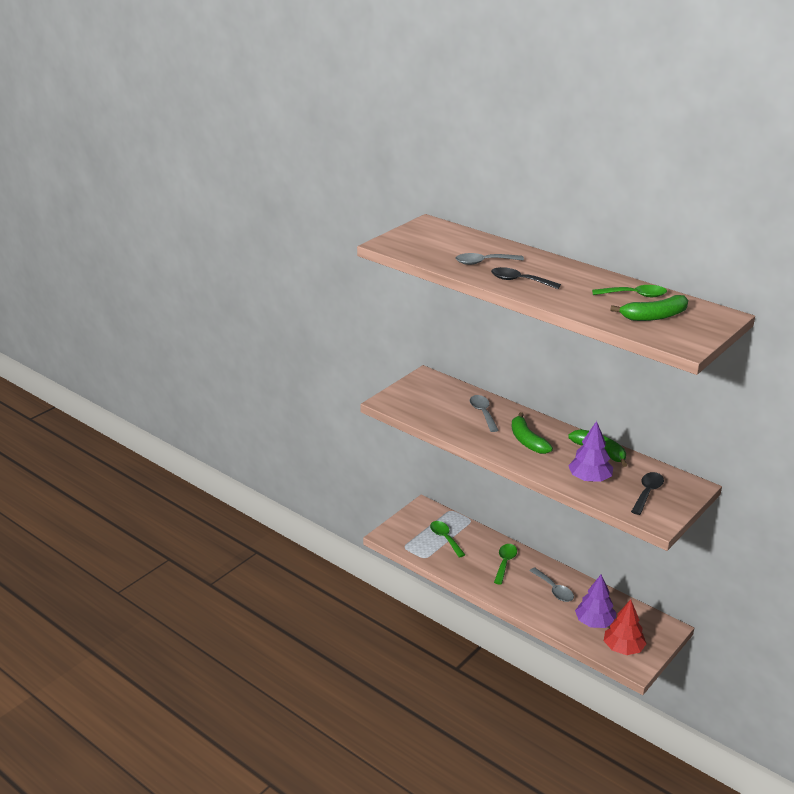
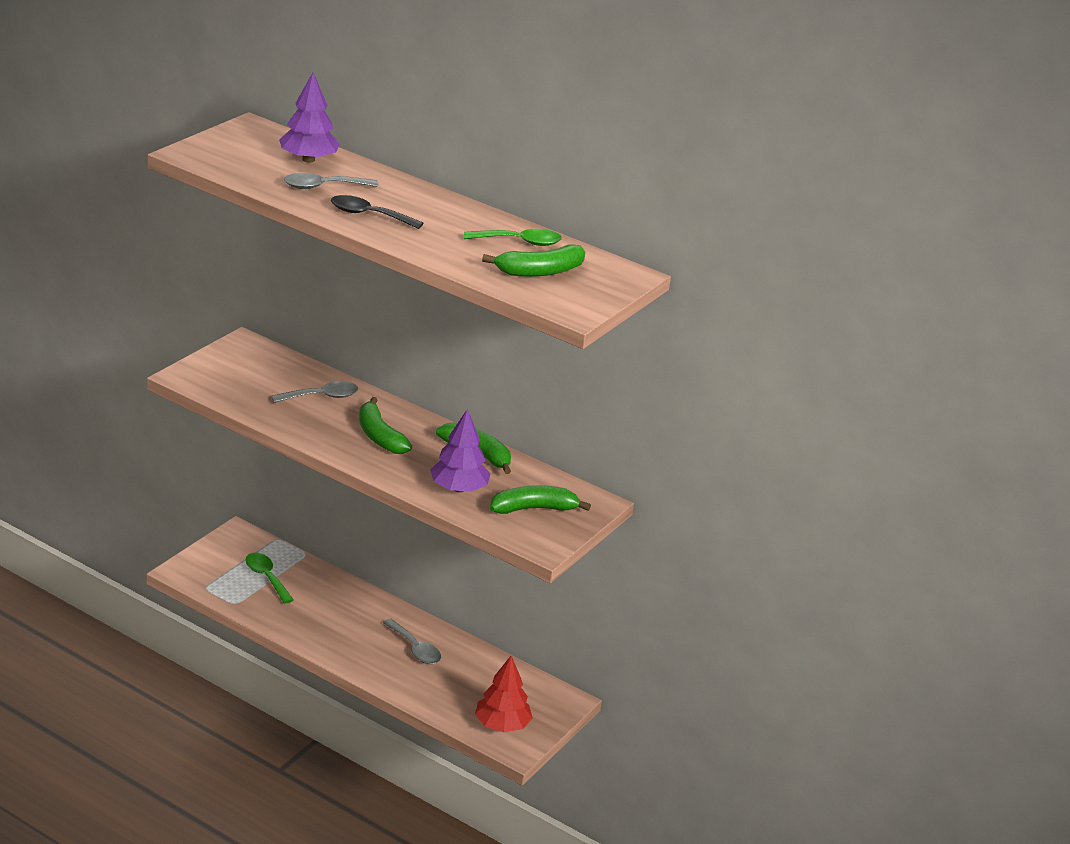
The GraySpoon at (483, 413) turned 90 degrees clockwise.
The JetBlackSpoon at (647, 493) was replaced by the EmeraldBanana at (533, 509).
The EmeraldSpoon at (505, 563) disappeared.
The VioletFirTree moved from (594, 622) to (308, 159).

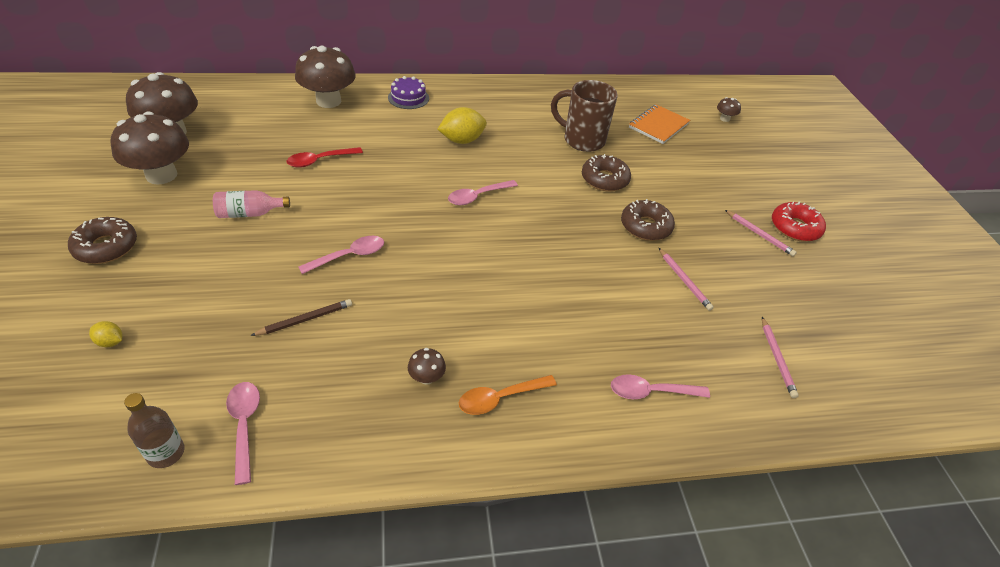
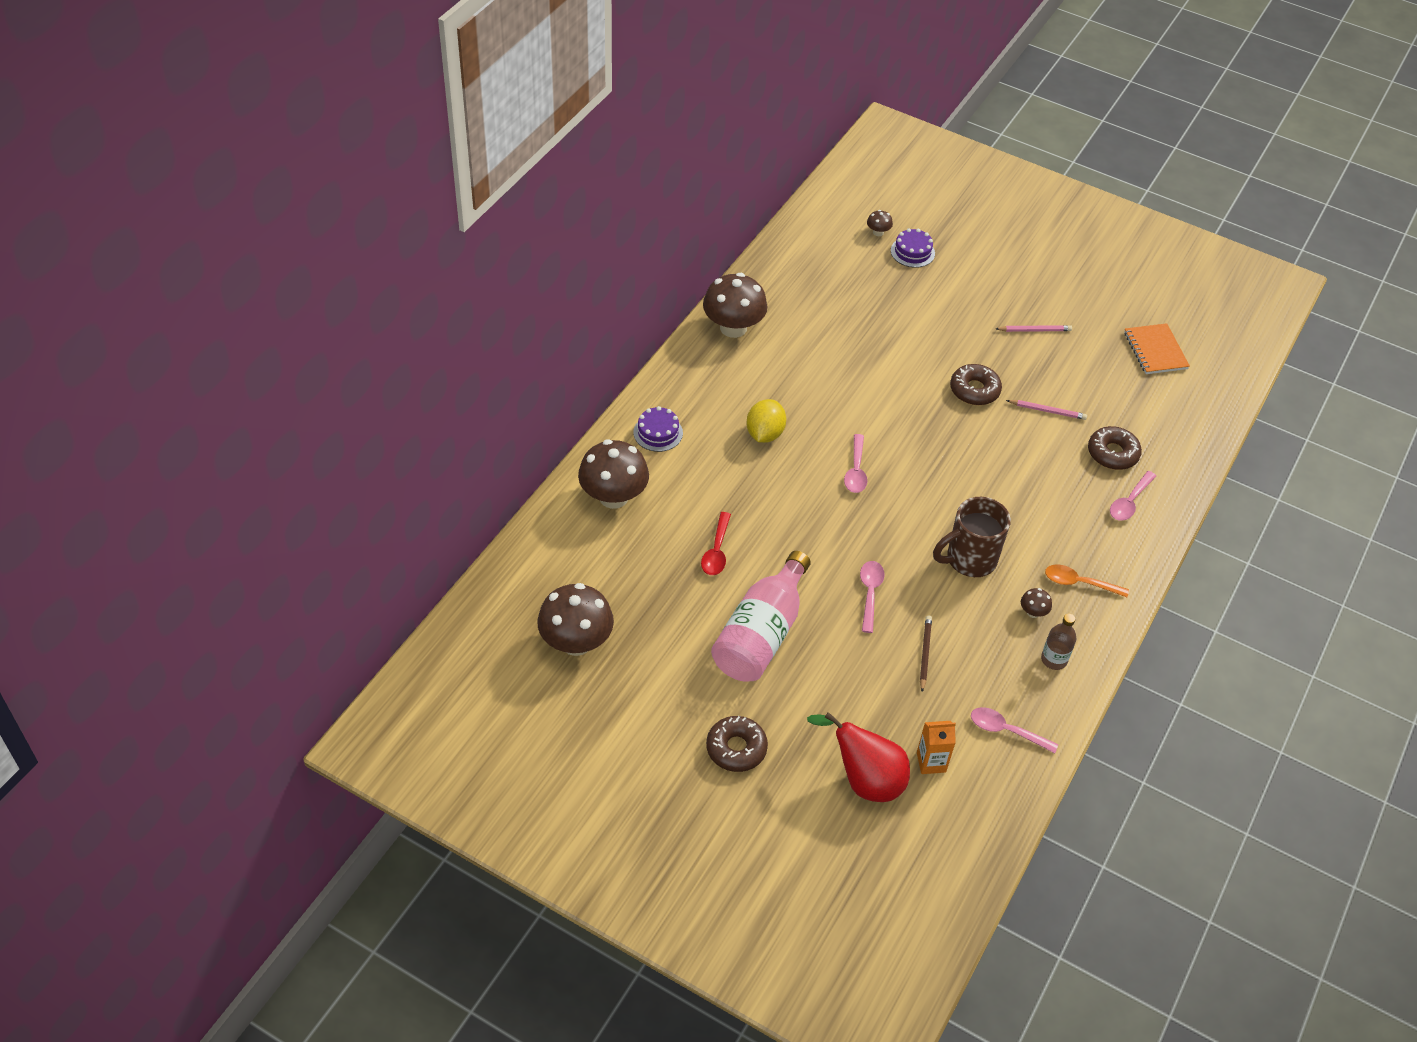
The DarkBrownTeaMug moved from (582, 140) to (969, 559).
The BrightOrangeNotepad moved from (658, 126) to (1155, 351).
The DarkBrownToadstool moved from (161, 175) to (733, 328).
The DarkBrownGlazedDonut moved from (604, 179) to (1112, 453).
The RosyFlask at (249, 213) changed to 2.07 times the size.
The CrimsonGlazedDonut at (795, 228) disappeared.
The RosyPencil at (777, 358) disappeared.
The BrightYellowCitrusFruit at (110, 342) was replaced by the CrimsonPear at (864, 780).
The BrightOrangeSpoon at (500, 398) turned 90 degrees clockwise.
The DarkBrownFlask moved from (166, 453) to (1054, 659).
The VioletGateau at (912, 252) appeared.
The BrightOrangeMilkCarton at (931, 762) appeared.

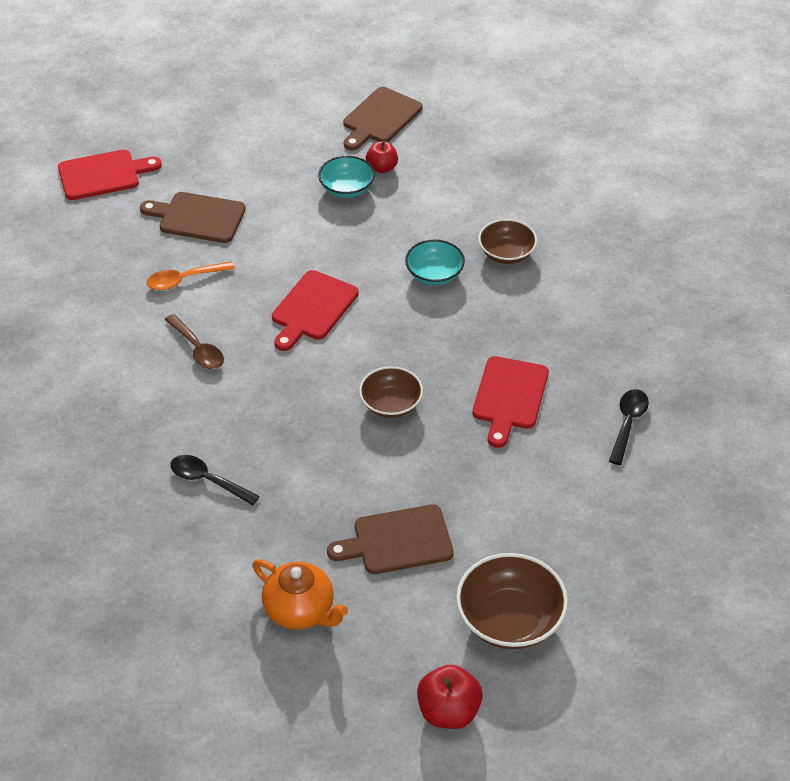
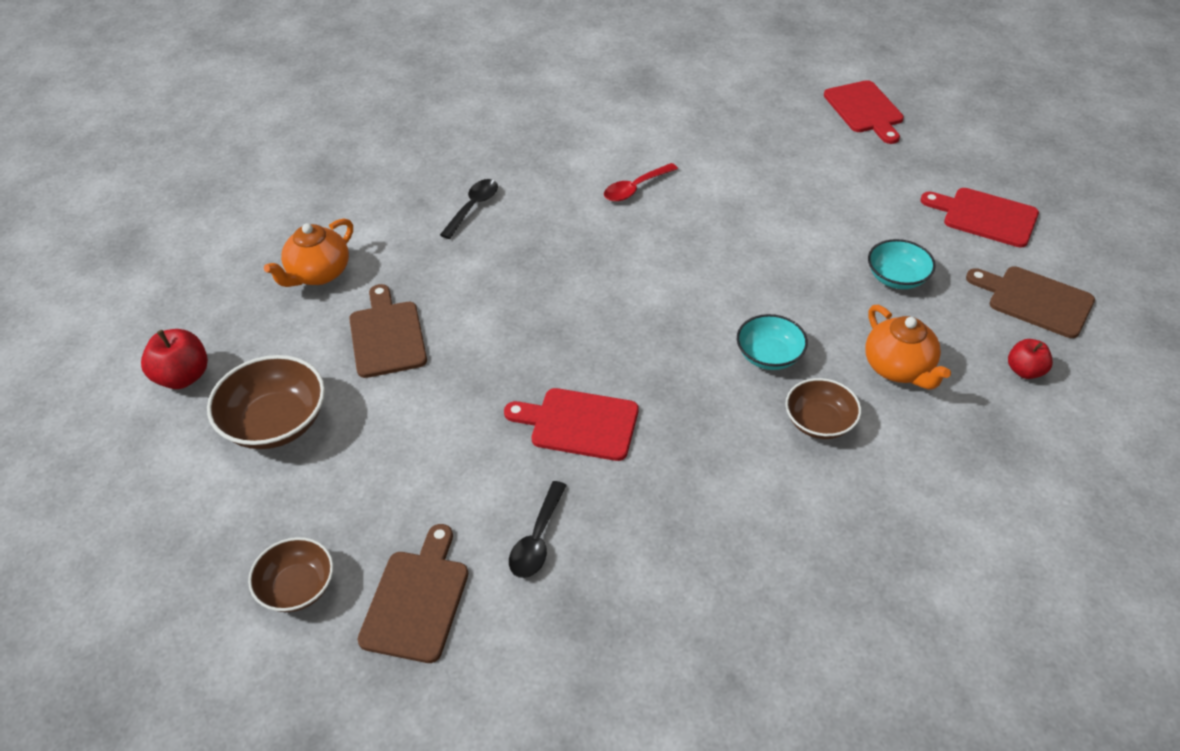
The CrimsonToyApple moved from (382, 168) to (1025, 371).
The DarkBrownChoppingBoard moved from (198, 217) to (417, 600).
The BrightOrangeSpoon at (184, 280) disappeared.
The CrimsonChoppingBoard moved from (312, 309) to (985, 216).
The DarkBrownSpoon at (198, 349) became the CrimsonSpoon at (635, 188).
The DarkBrownDeepDish moved from (391, 404) to (297, 587).
The JetBlackSpoon at (628, 424) turned 90 degrees clockwise.
The BrightOrangeTeaPot at (898, 368) appeared.

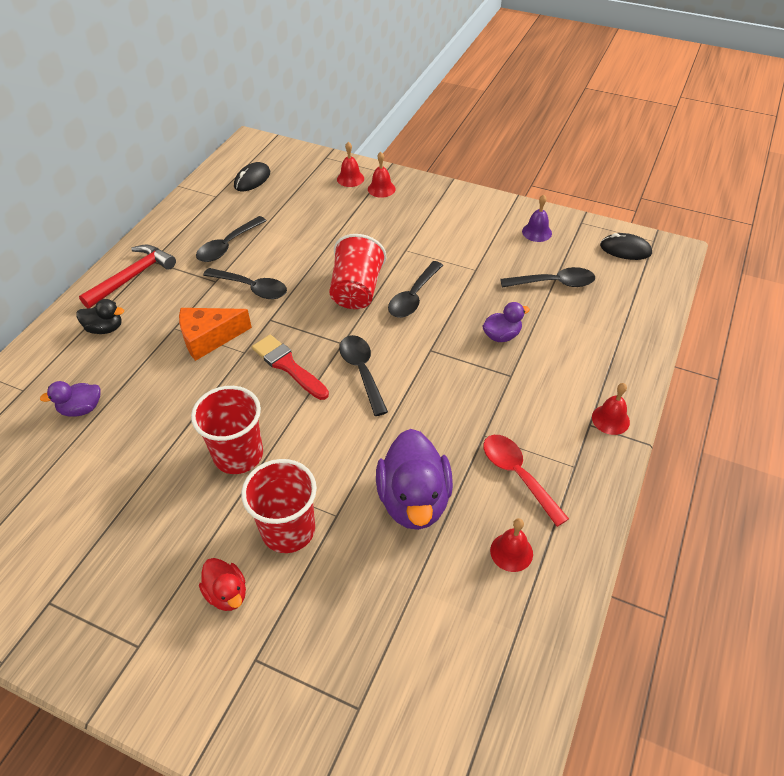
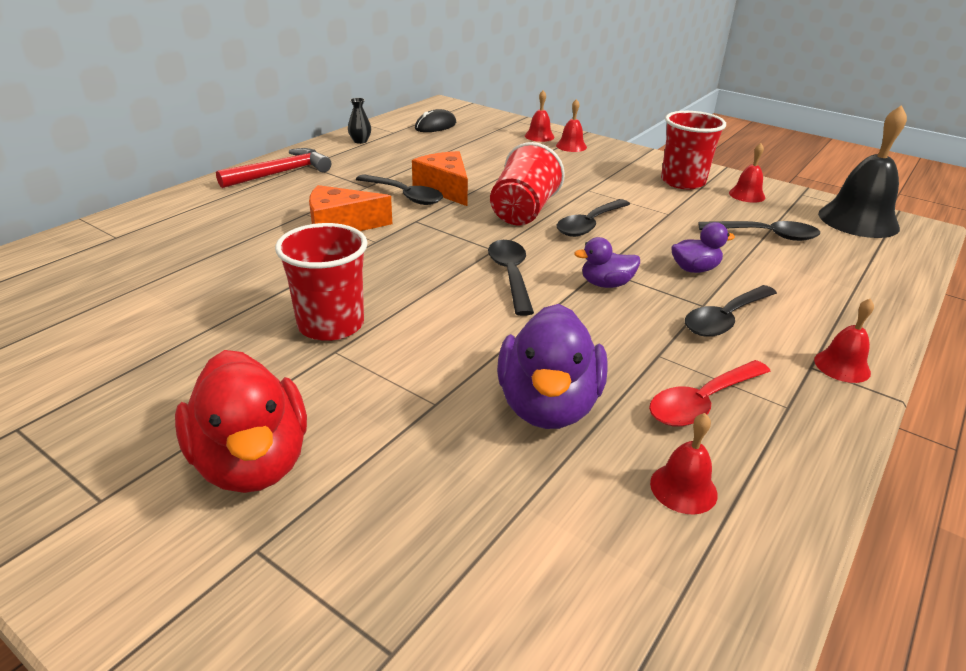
The VioletHandBell at (537, 232) became the CrimsonHandBell at (747, 195).
The JetBlackSpoon moved from (227, 246) to (725, 319).
The JetBlackComputerMouse at (625, 249) was replaced by the JetBlackHandBell at (858, 220).
The JetBlackRubberDuck at (105, 328) disappeared.
The CrimsonPaintBrush at (288, 366) disappeared.
The VioletRubberDuck moved from (81, 409) to (606, 284).
The CrimsonSpoon at (517, 475) turned 105 degrees counterclockwise.
The CrimsonTumbler moved from (288, 530) to (682, 182).
The CrimsonRubberDuck at (227, 593) changed to 1.92 times the size.
The JetBlackTallVase at (360, 141) appeared.
The BrightOrangePieceOfCheese at (445, 188) appeared.

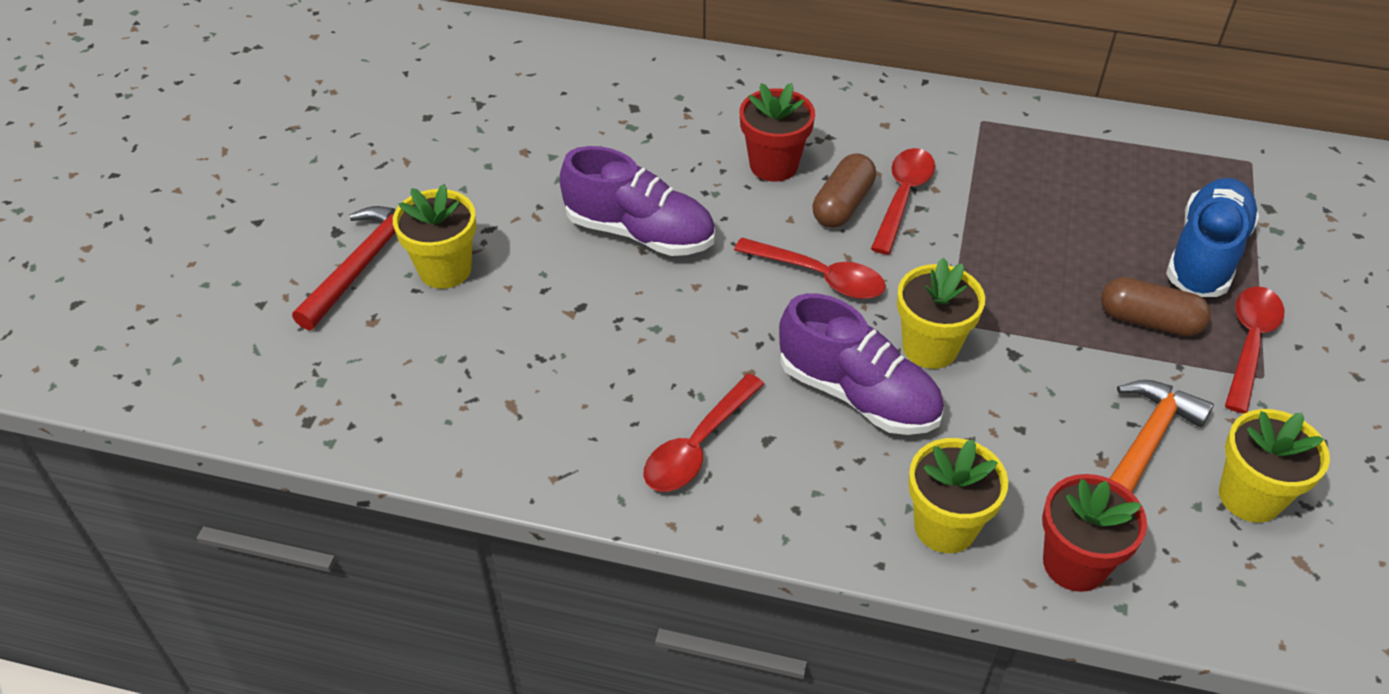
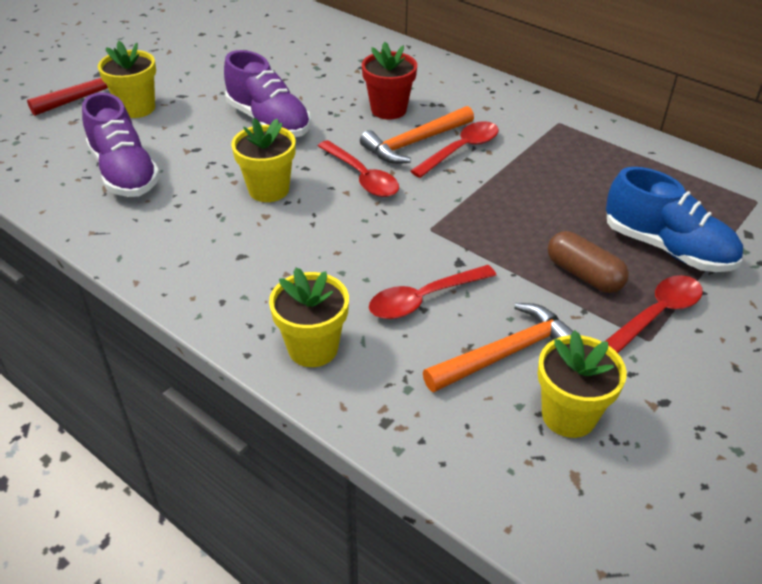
The DarkBrownPillShape at (843, 205) was replaced by the BrightOrangeHammer at (415, 143).
The BlueShoe at (1205, 255) turned 75 degrees clockwise.
The BrightYellowFlowerPot moved from (930, 347) to (269, 189).
The VioletShoe moved from (857, 394) to (125, 173).
The CrimsonSpoon moved from (698, 445) to (424, 299).
The CrimsonFlowerPot at (1074, 564) disappeared.

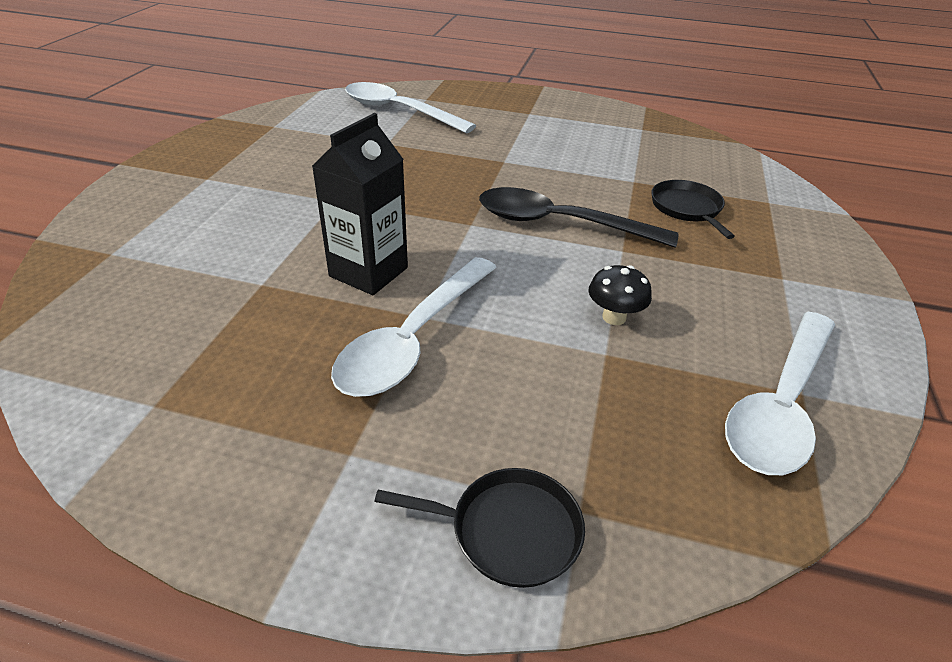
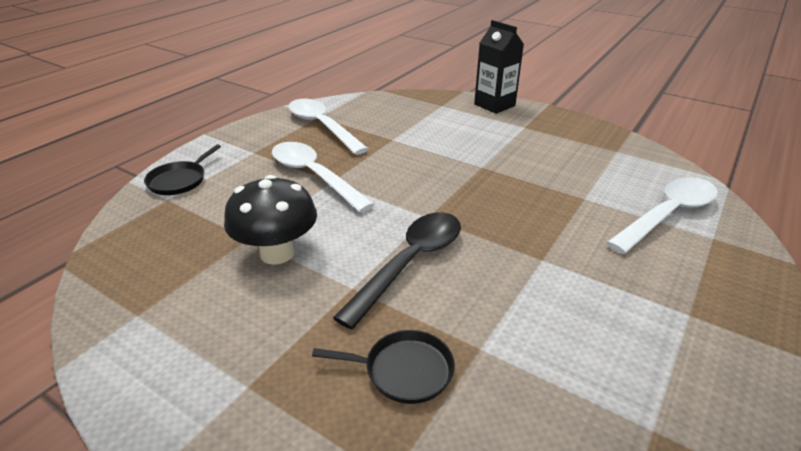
The JetBlackMilkCarton moved from (368, 272) to (494, 105).
The JetBlackToadstool at (614, 317) changed to 1.91 times the size.
The SnowWhiteSpoon moved from (780, 405) to (322, 126).

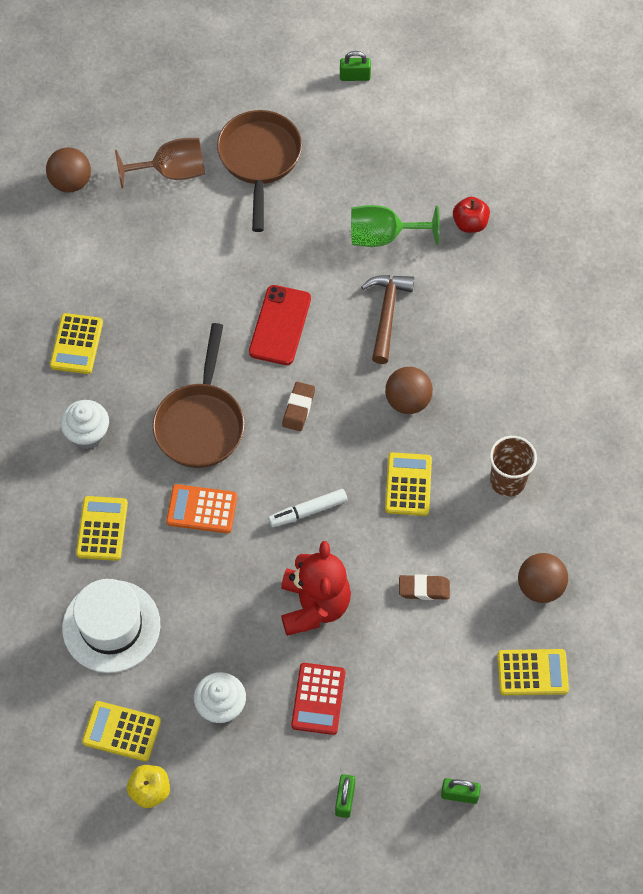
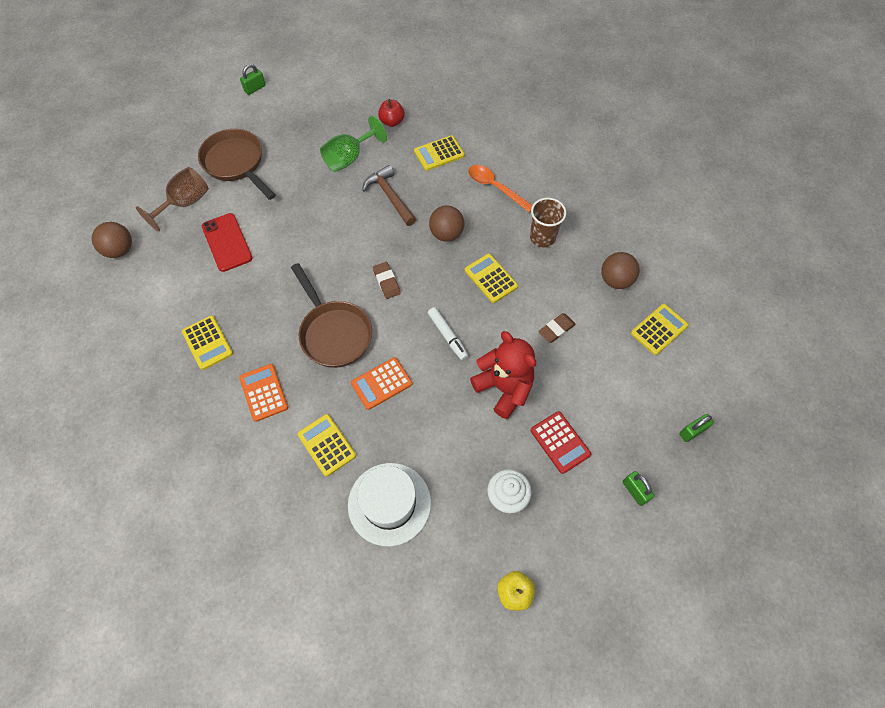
The CrimsonSmartphone moved from (280, 325) to (227, 242).
The SnowWhiteMuffin at (87, 434) was replaced by the BrightOrangePocketCalculator at (264, 392).
The SnowWhiteFeltPen at (308, 511) turned 60 degrees counterclockwise.
The BrightYellowPocketCalculator moved from (121, 731) to (439, 153).
The BrightOrangeSpoon at (495, 187) appeared.

